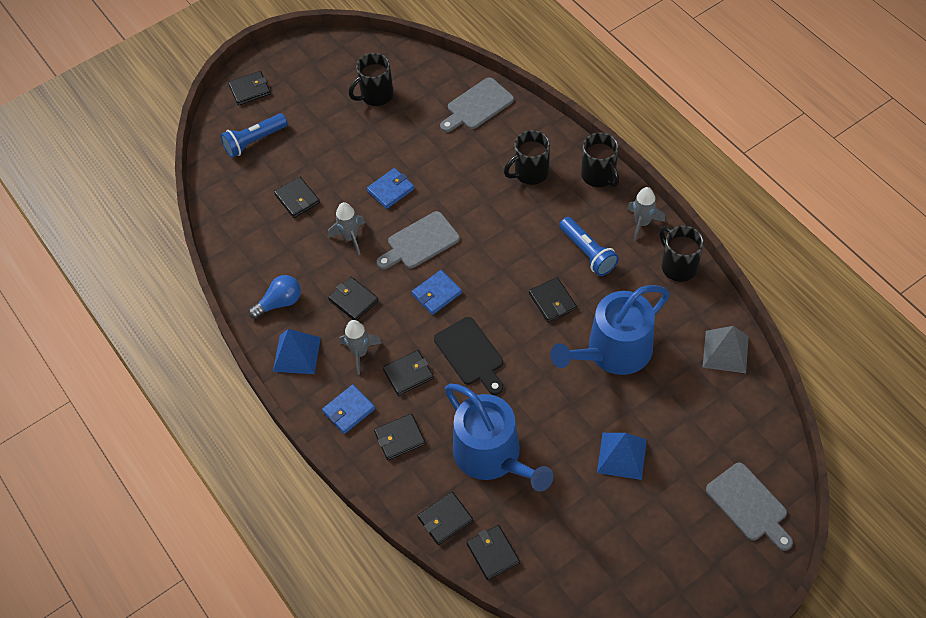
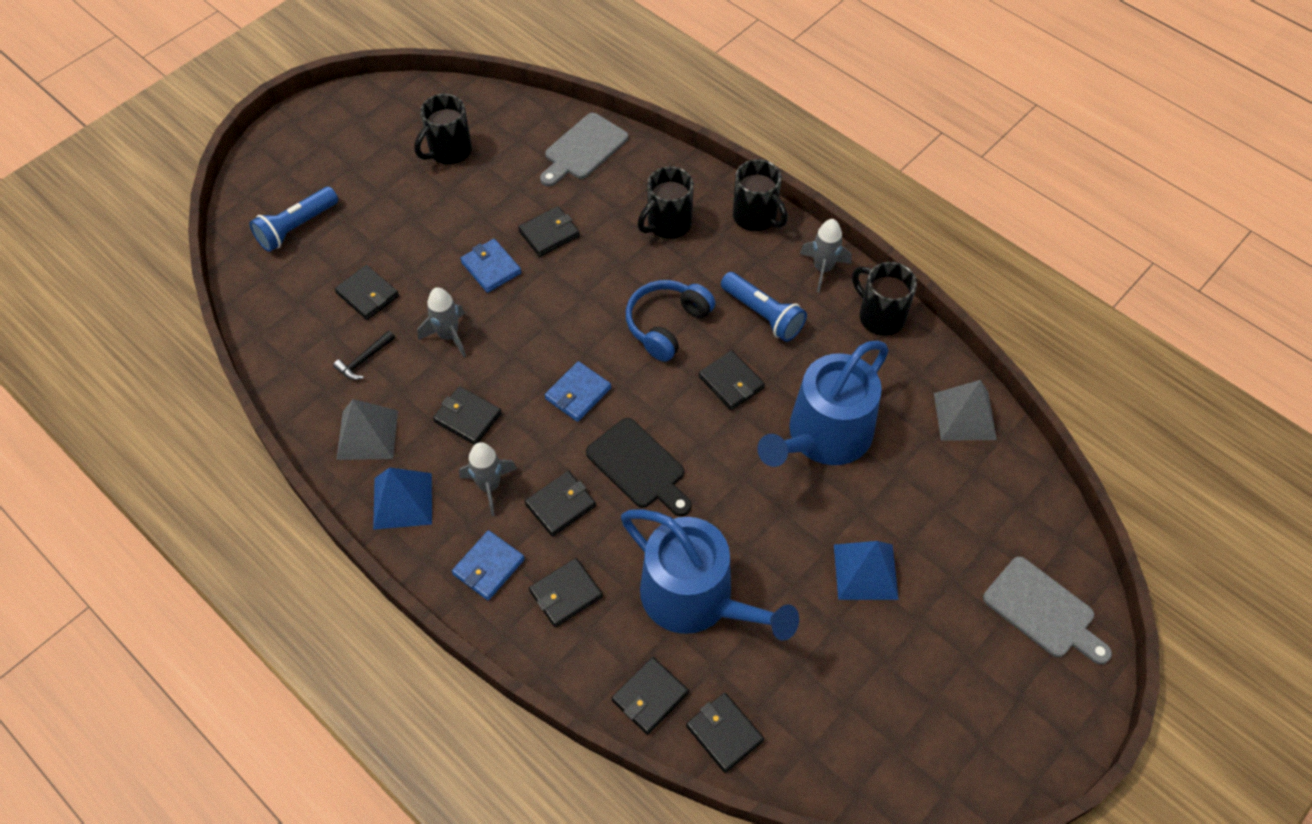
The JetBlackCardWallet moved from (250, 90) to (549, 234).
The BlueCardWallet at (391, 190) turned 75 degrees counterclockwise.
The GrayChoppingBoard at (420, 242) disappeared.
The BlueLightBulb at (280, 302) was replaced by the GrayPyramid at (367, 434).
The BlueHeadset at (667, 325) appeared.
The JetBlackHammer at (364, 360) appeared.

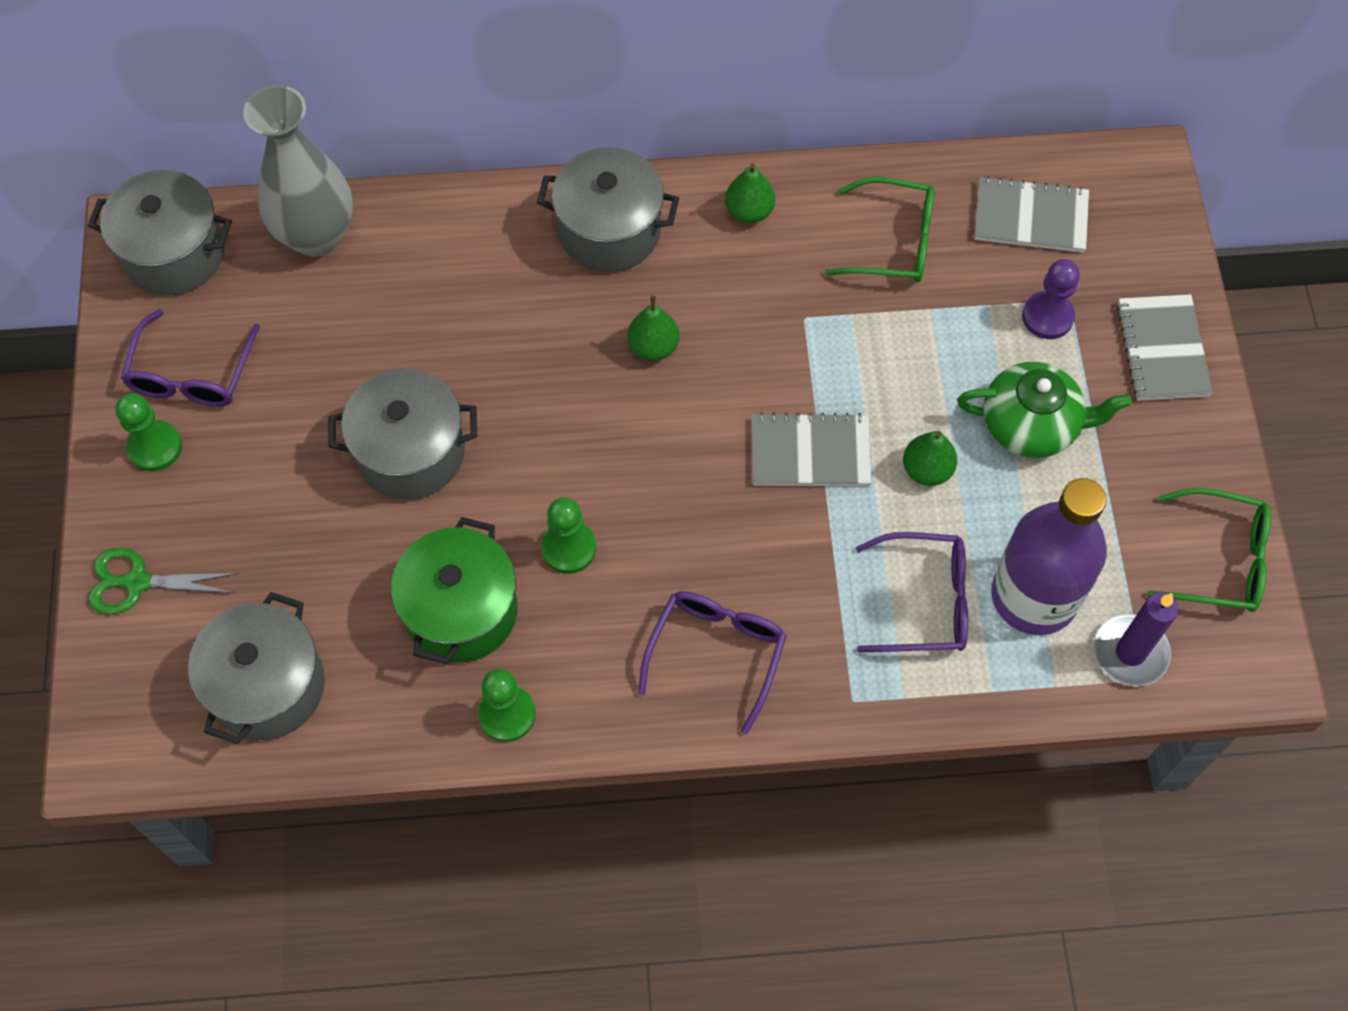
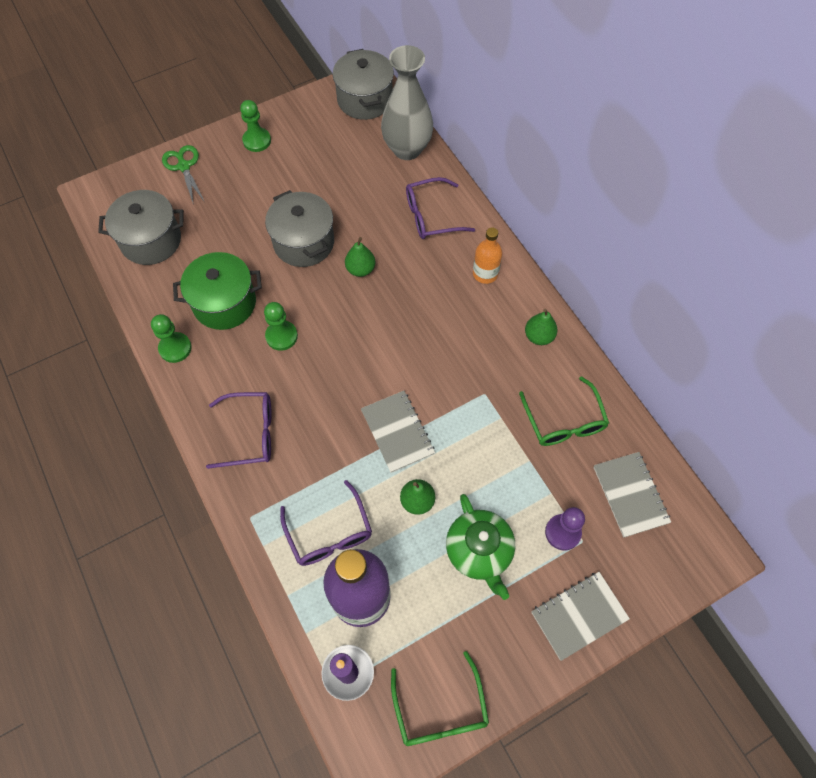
The GrayCookingPot at (609, 230) was replaced by the BrightOrangeFlask at (485, 273).
The EmeraldPear moved from (653, 347) to (360, 269).
The VioletEyeglasses moved from (192, 374) to (431, 216).

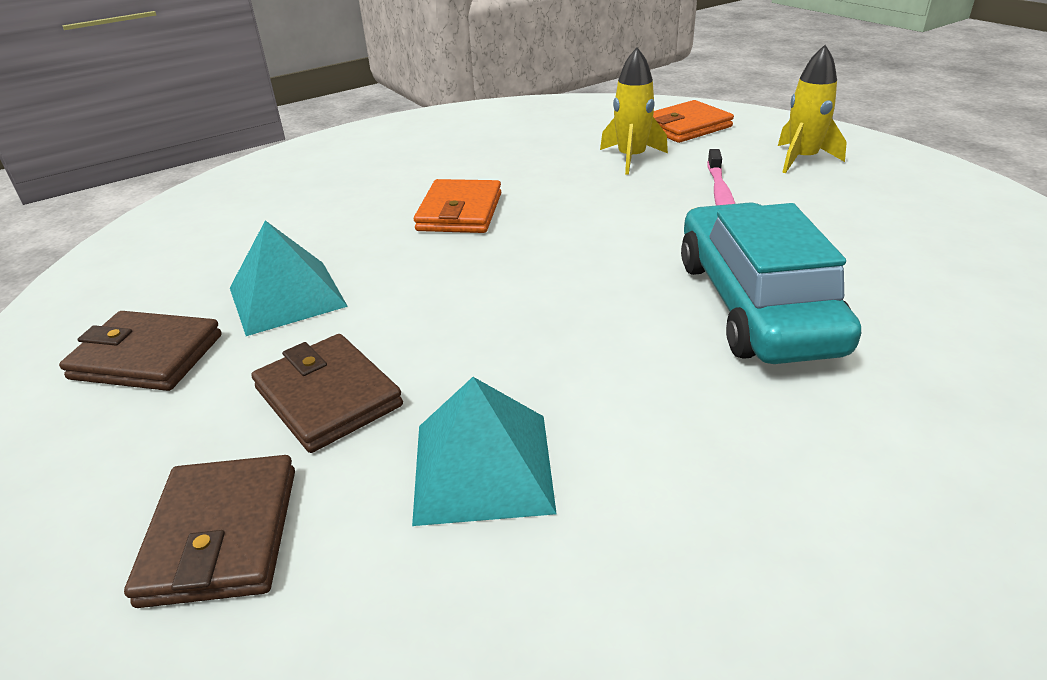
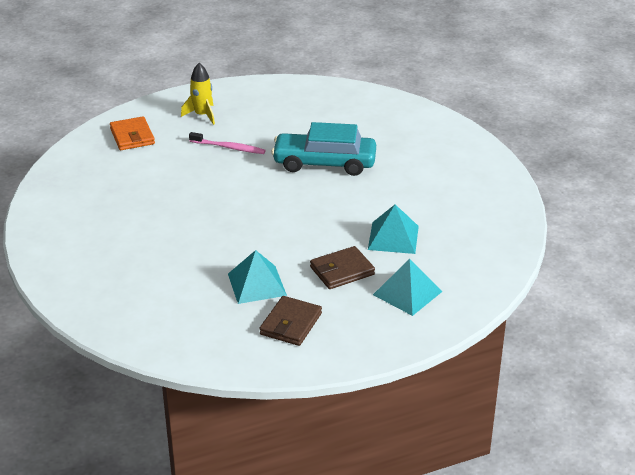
The BrightYellowRocket at (631, 158) disappeared.
The BrightOrangeCardWallet at (460, 212) disappeared.
The DarkBrownCardWallet at (221, 535) was replaced by the TealPyramid at (407, 293).

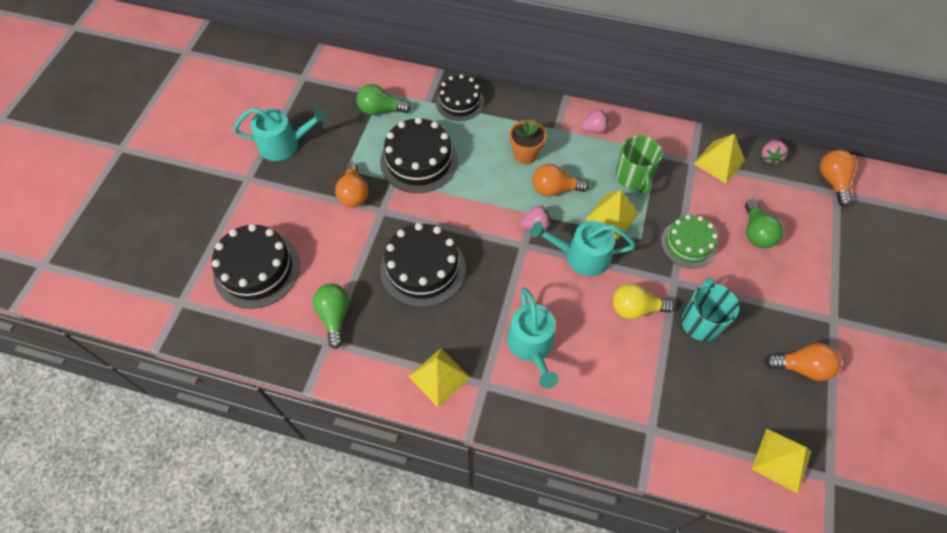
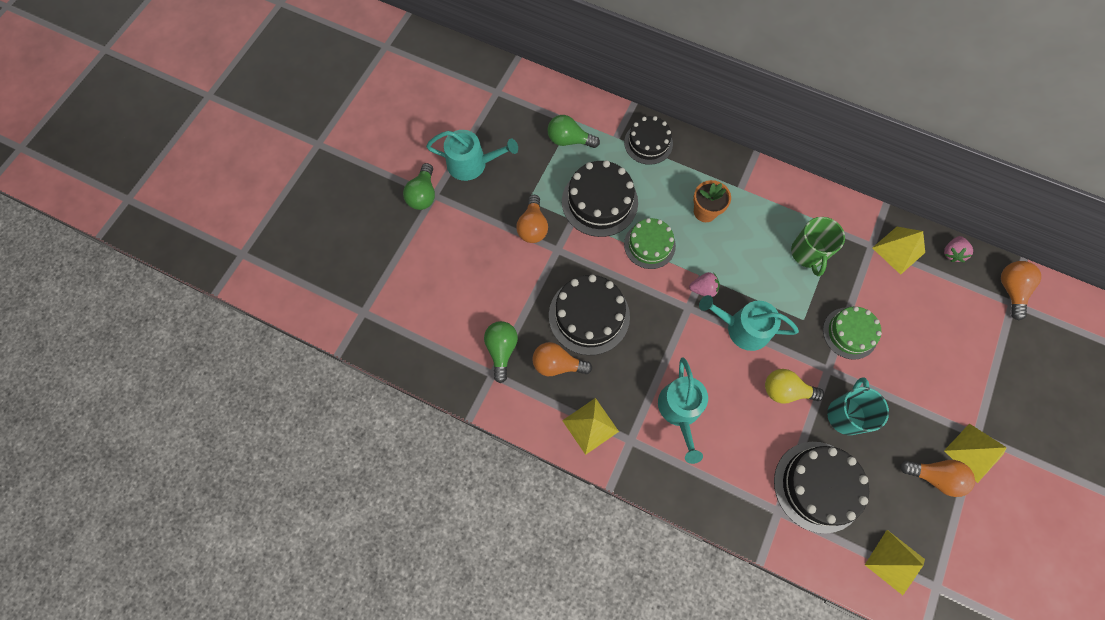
The RosyToyStrawberry at (594, 129) disappeared.
The BrightOrangeLightBulb moved from (554, 189) to (557, 364).
The BrightYellowPyramid moved from (611, 216) to (973, 452).
The EmeraldLightBulb moved from (756, 233) to (423, 195).
The JetBlackGateau moved from (257, 269) to (818, 486).
The EmeraldGateau at (649, 245) appeared.

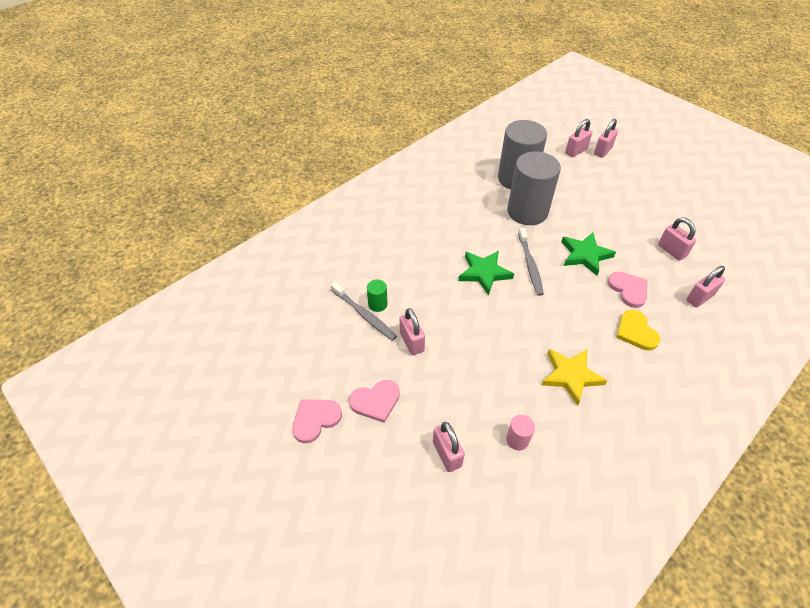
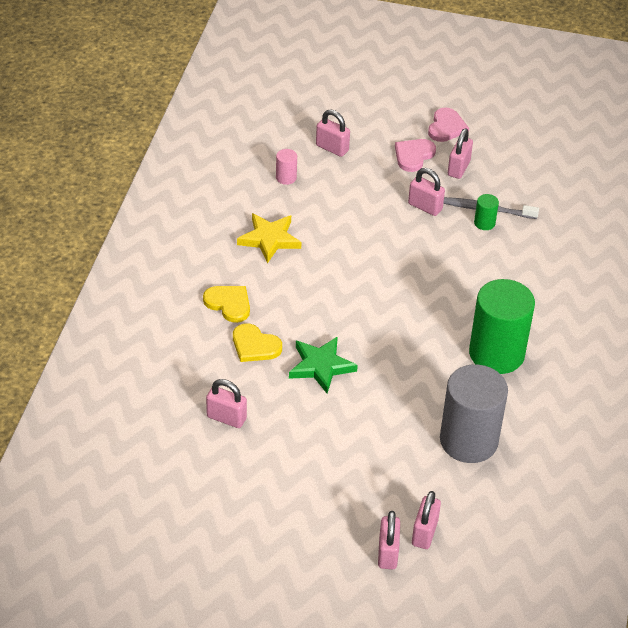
The GrayCylinderShape at (527, 211) disappeared.
The GrayToothbrush at (530, 265) disappeared.
The EmeraldStar at (484, 273) disappeared.
The RosyLock moved from (699, 298) to (458, 168).
The RosyHeartShape at (628, 289) became the BrightYellowHeartShape at (255, 345).
The EmeraldCylinderShape at (496, 353) appeared.

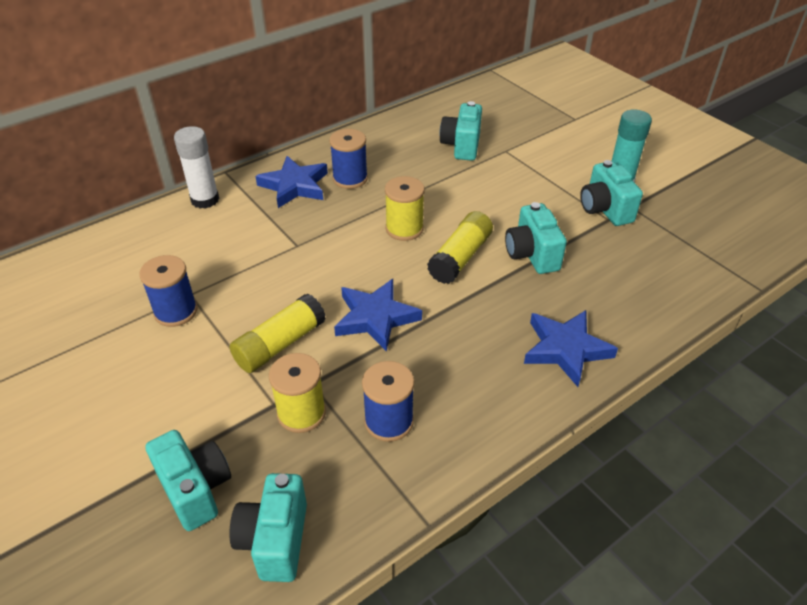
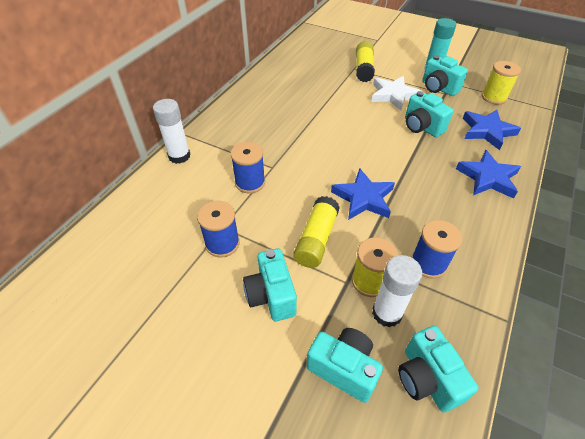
The TealCamera moved from (461, 146) to (271, 296).
The BlueReelOfThread moved from (350, 179) to (250, 183).
The BlueStar moved from (295, 186) to (487, 131).
The BrightYellowReelOfThread moved from (404, 229) to (493, 97).
The BrightYellowGlue moved from (460, 258) to (363, 69).
The SnowWhiteStar at (393, 95) appeared.
The SnowWhiteGlue at (387, 313) appeared.

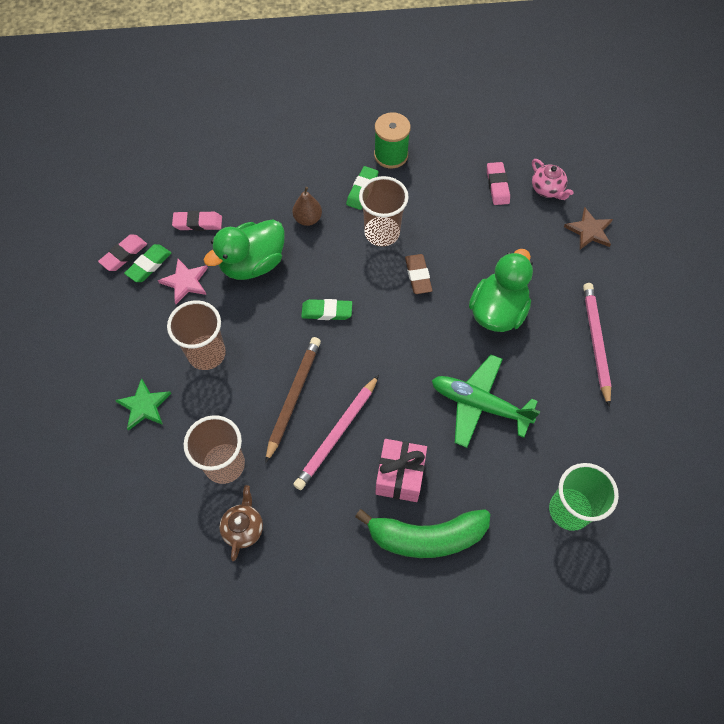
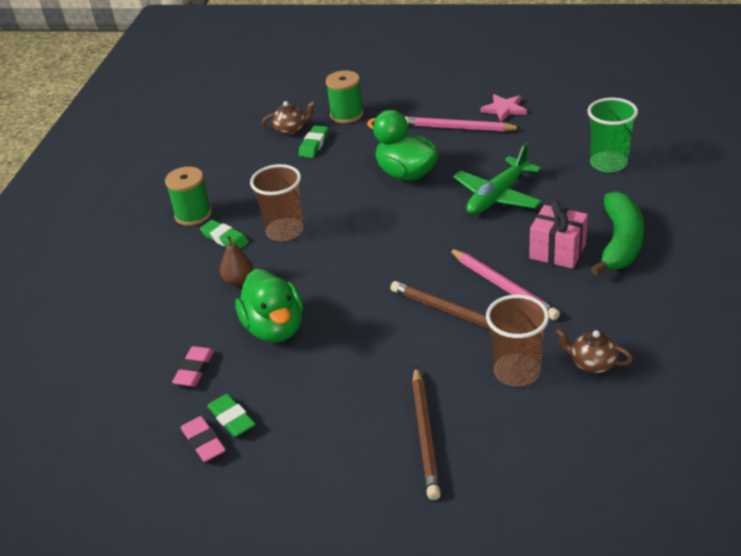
The RosyTeaPot at (547, 189) became the DarkBrownTeaPot at (291, 129).
The RosyGumEraser at (497, 186) disappeared.
The DarkBrownStar at (589, 231) was replaced by the EmeraldReelOfThread at (346, 114).
The DarkBrownGumEraser at (418, 276) disappeared.
The RosyStar moved from (185, 282) to (504, 109).
The EmeraldGumEraser moved from (327, 311) to (314, 144).
The DarkBrownTumbler at (206, 353) disappeared.
The EmeraldStar at (144, 406) was replaced by the DarkBrownPencil at (425, 435).

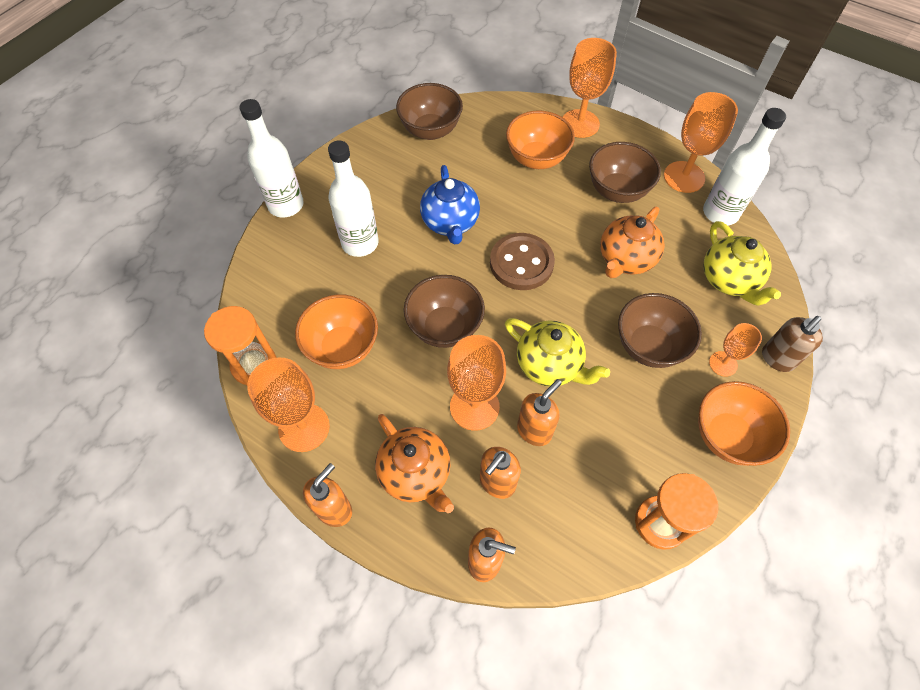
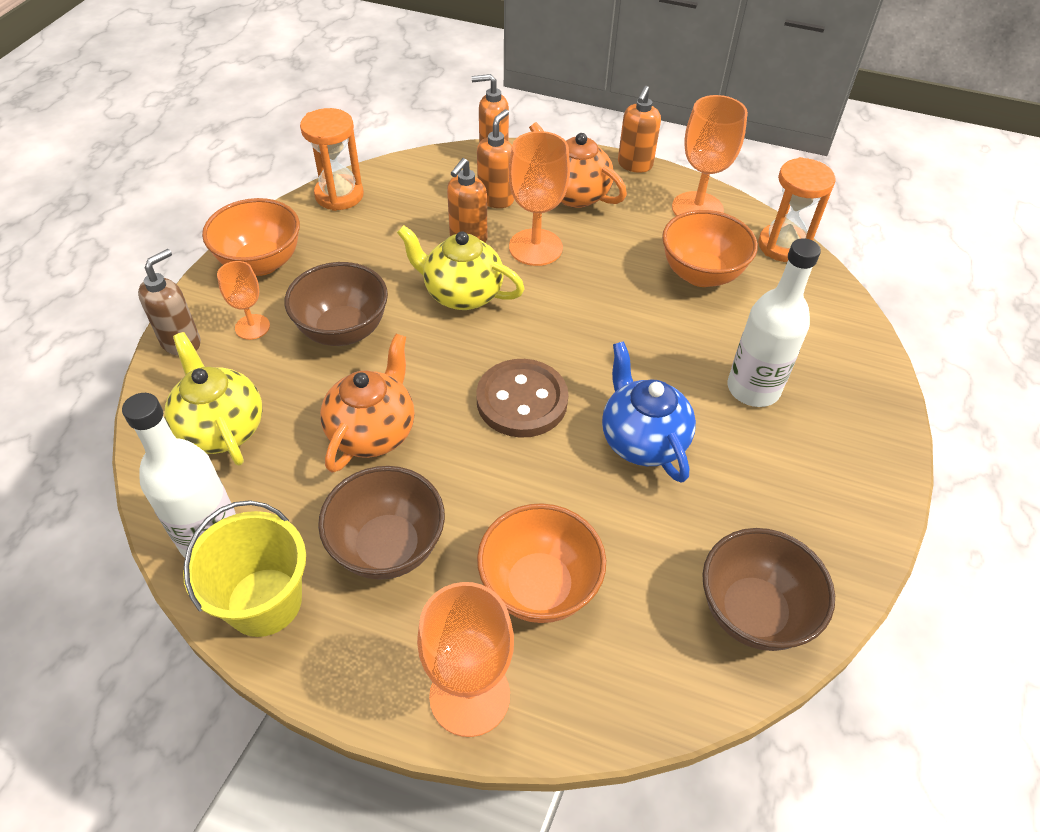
The BrightOrangeChalice at (684, 177) was replaced by the BrightYellowSandBucket at (264, 602).
The SnowWhiteFlask at (286, 205) disappeared.
The DarkBrownDeepDish at (445, 327) disappeared.

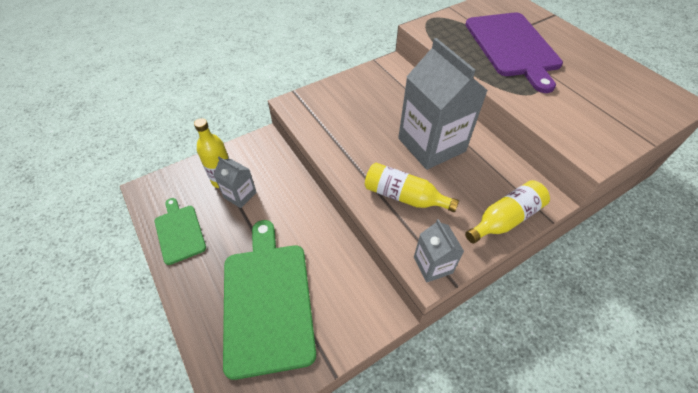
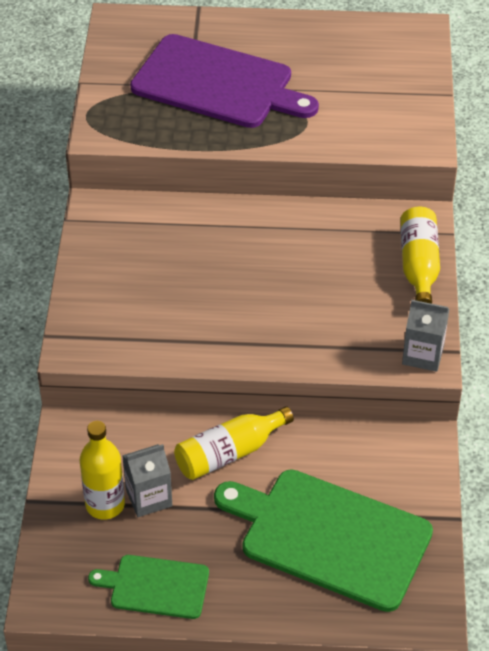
The GrayMilkCarton at (431, 145) disappeared.
The BrightYellowFlask moved from (404, 196) to (229, 453).

